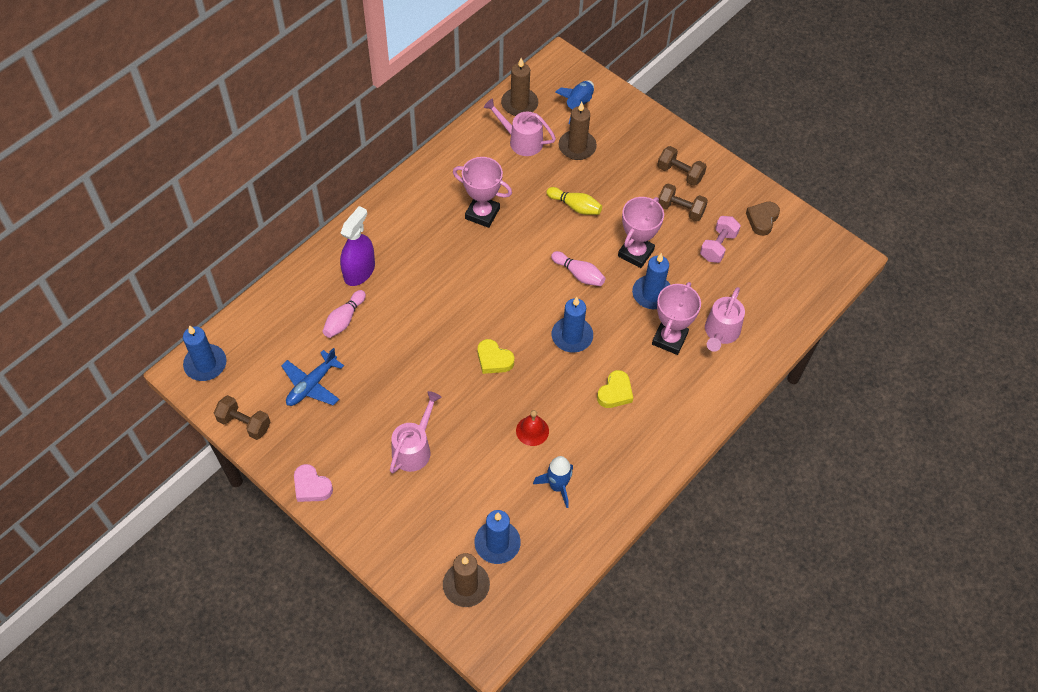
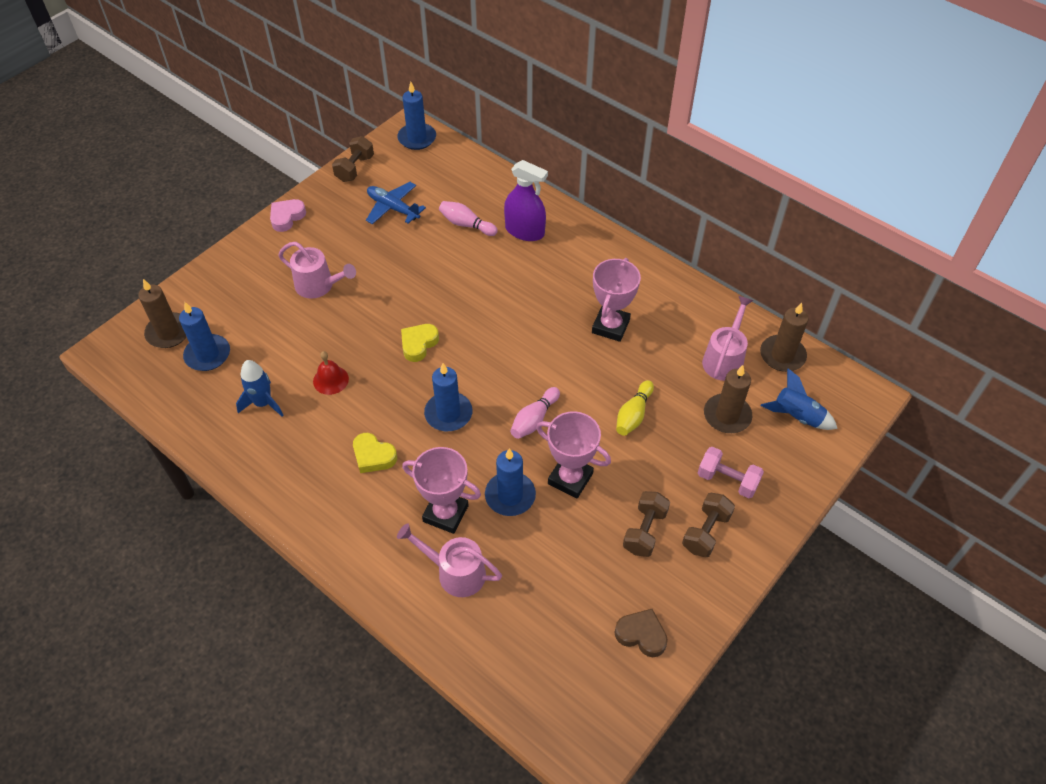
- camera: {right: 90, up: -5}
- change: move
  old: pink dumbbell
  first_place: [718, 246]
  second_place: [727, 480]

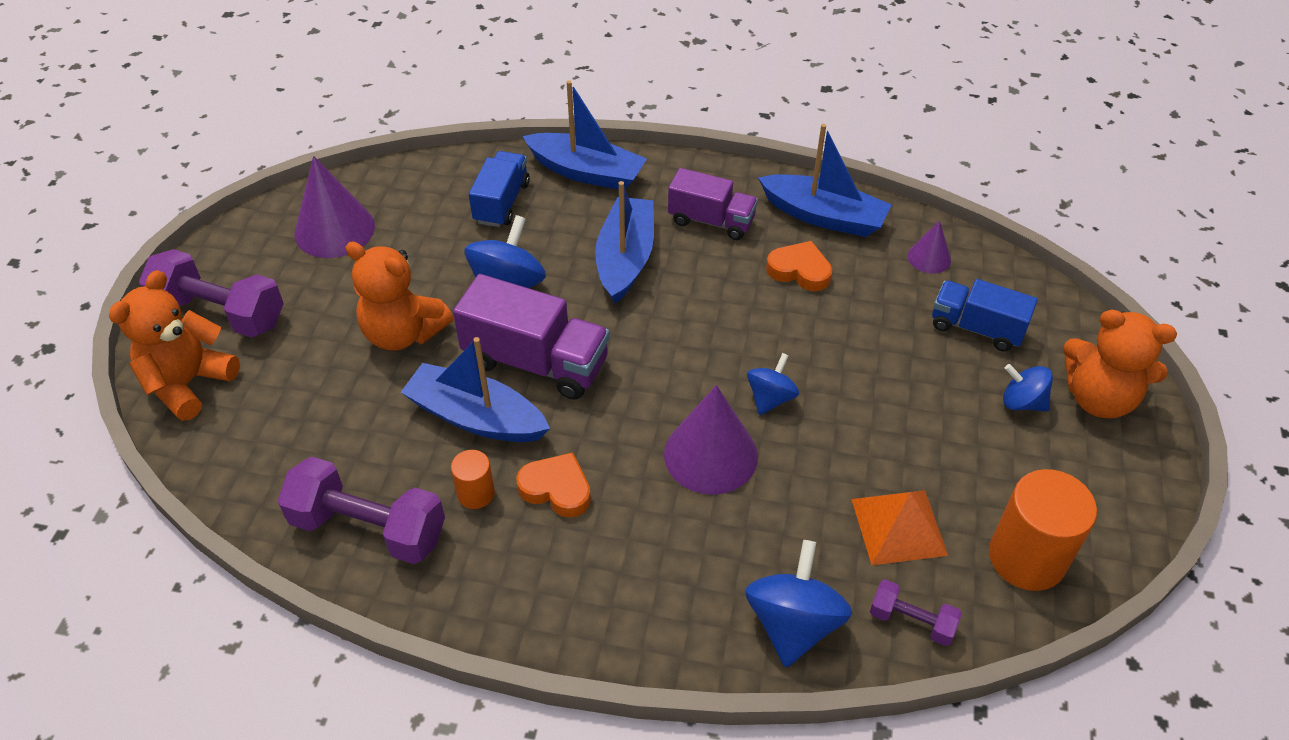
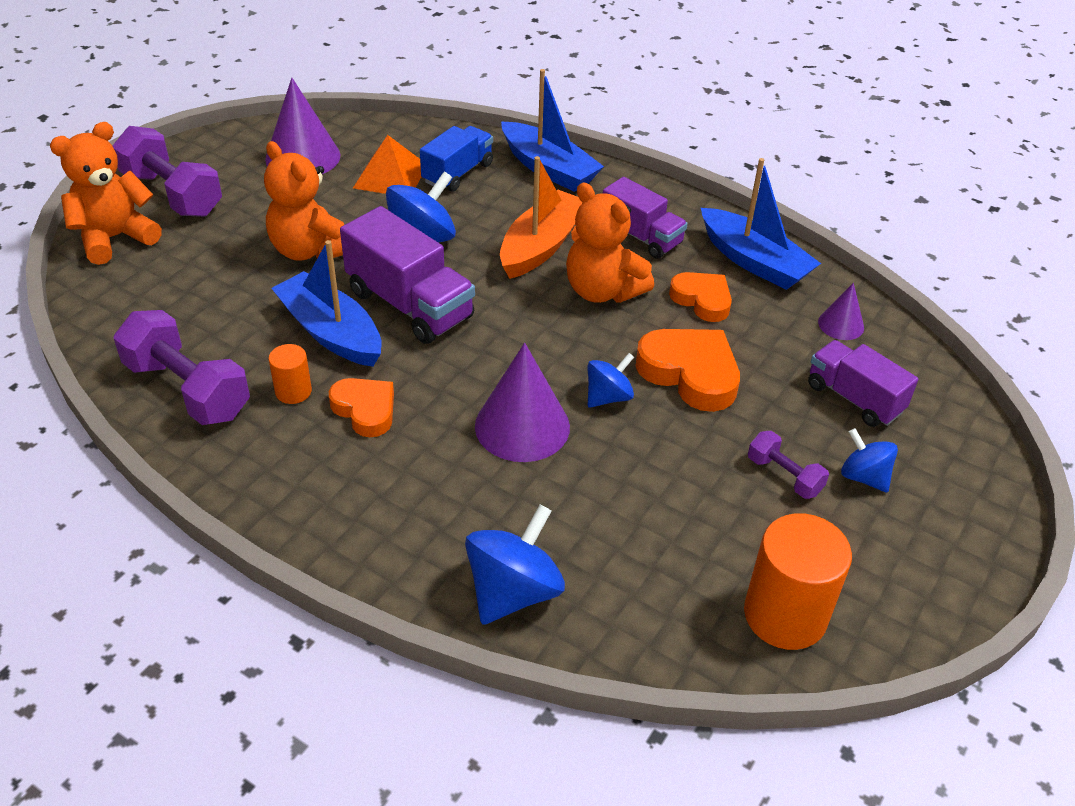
- camera: {right: 20, up: -5}
- change: move
  old: orange pyramid
  first_place: [898, 526]
  second_place: [390, 176]
- change: recolor
  old: blue boat
  new: orange boat
  first_place: [625, 259]
  second_place: [541, 246]
- change: move
  old: orange teddy bear
  first_place: [1098, 398]
  second_place: [602, 291]
- change: insert
  new: orange heart
  second_place: [690, 373]
- change: move
  old: purple dumbbell
  first_place: [911, 621]
  second_place: [784, 476]
- change: recolor
  old: blue truck
  new: purple truck
  first_place: [976, 328]
  second_place: [854, 398]

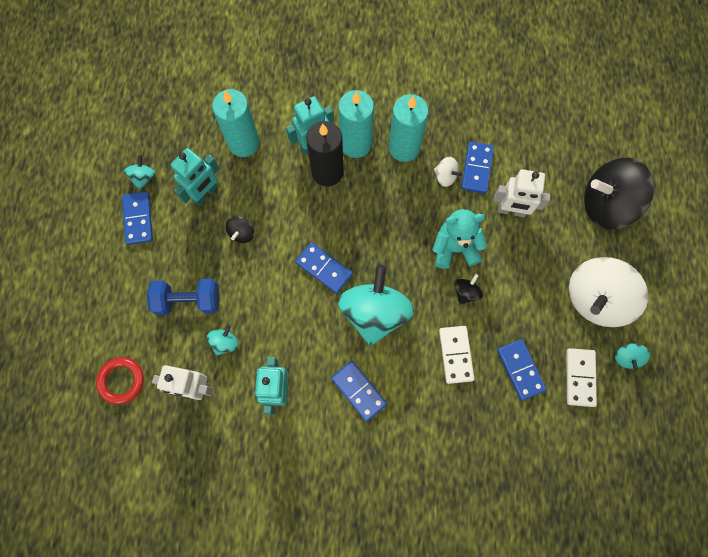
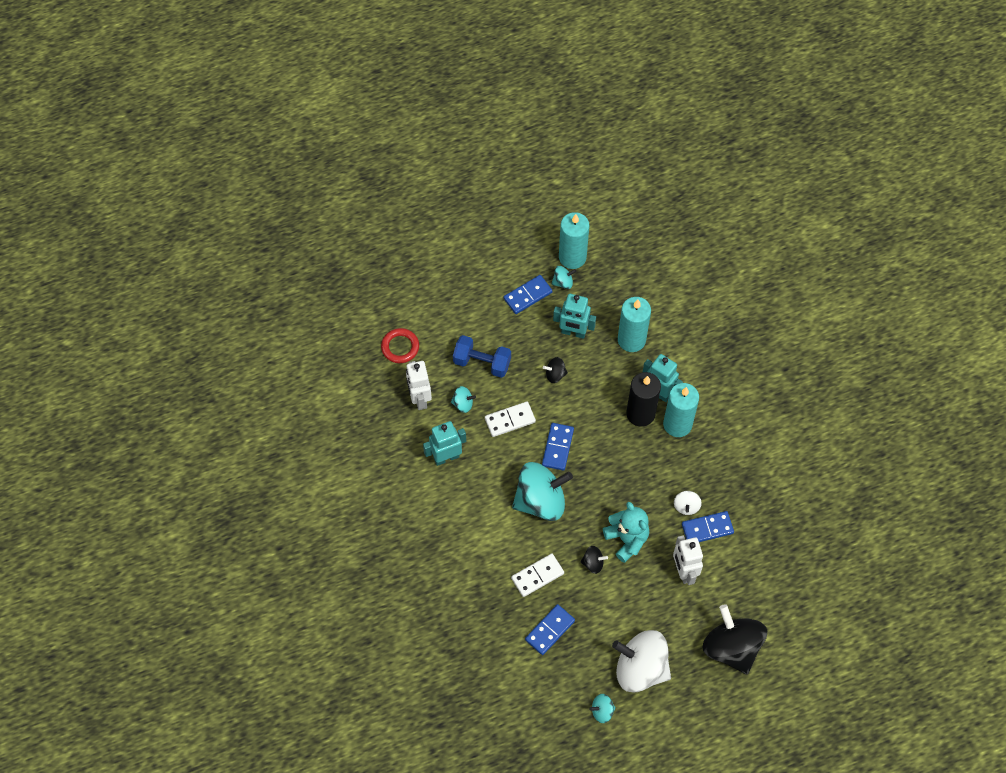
- camera: {right: 65, up: -10}
- change: rotate
  old: blue dumbbell
  first_place: [188, 301]
  second_place: [482, 362]
  degrees: -45
- change: move
  old: white domino
  first_place: [579, 377]
  second_place: [510, 420]
- change: move
  old: turquoise candle
  first_place: [404, 148]
  second_place: [572, 257]
- change: delete
  old: blue domino
  first_place: [358, 391]

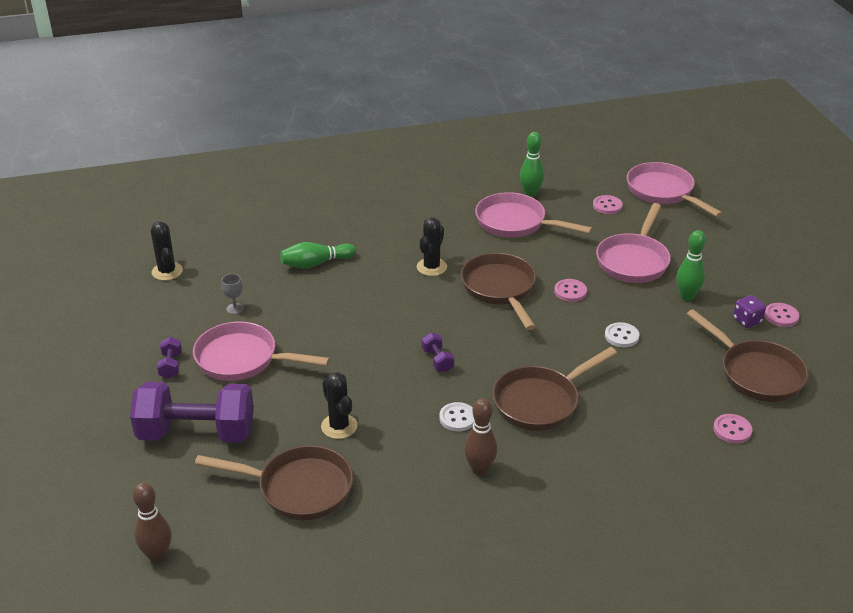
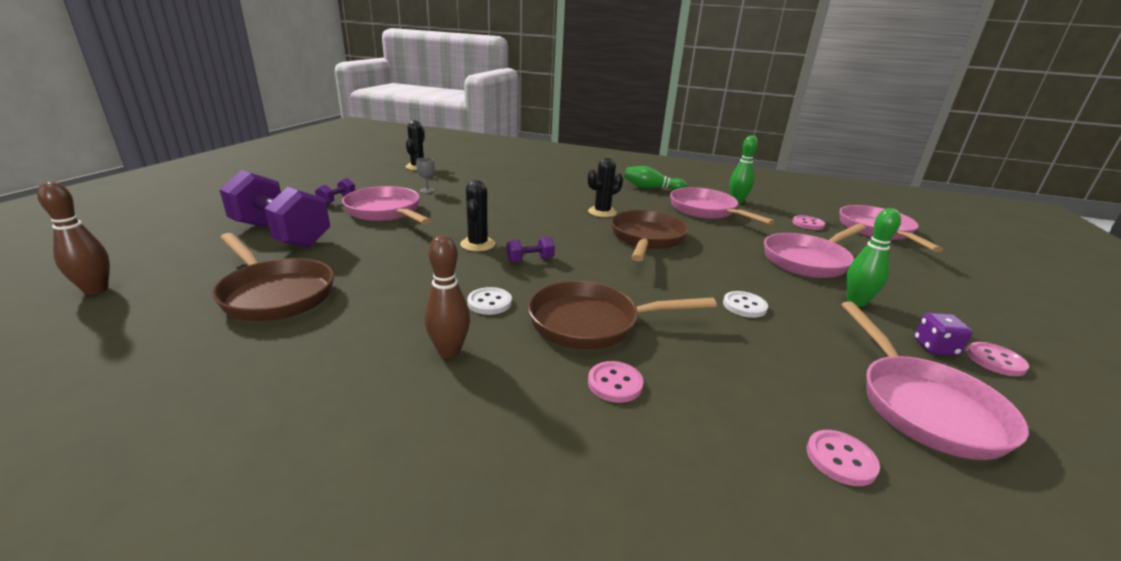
- camera: {right: 30, up: -10}
- change: move
  old: black cactus
  first_place: [339, 426]
  second_place: [477, 244]
- change: rotate
  old: purple dumbbell
  first_place: [437, 360]
  second_place: [530, 260]
  degrees: 60
- change: move
  old: pink button
  first_place: [570, 291]
  second_place: [615, 383]
- change: move
  old: green bowling pin
  first_place: [316, 263]
  second_place: [651, 188]
- change: recolor
  old: brown pan
  new: pink pan
  first_place: [756, 373]
  second_place: [923, 406]

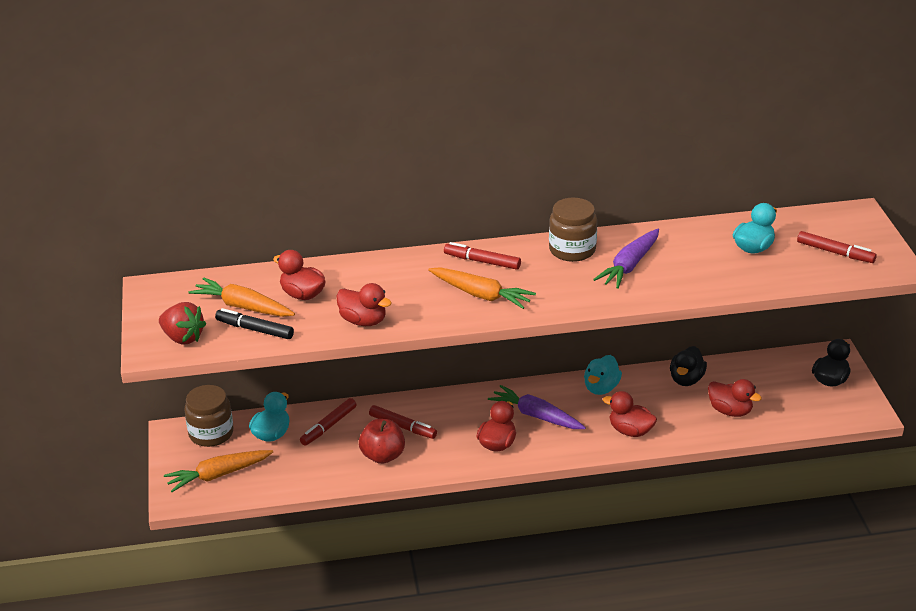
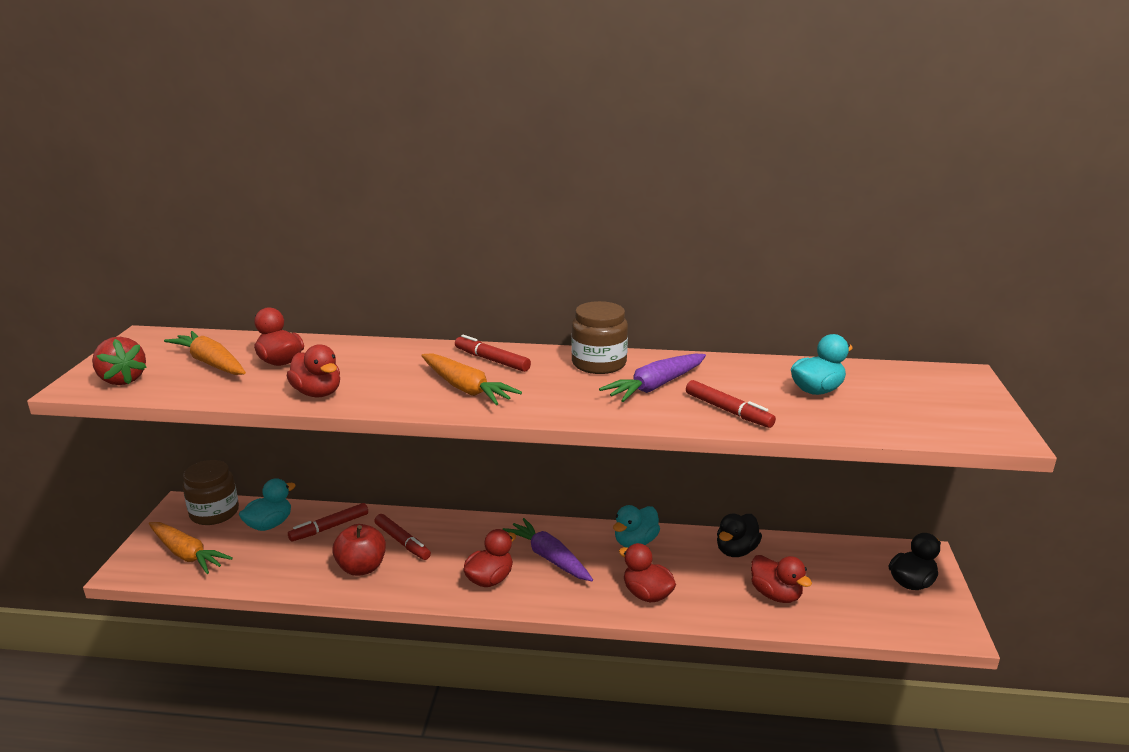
- camera: {right: 15, up: -10}
- change: rotate
  old: orange carrot
  first_place: [218, 475]
  second_place: [187, 554]
  degrees: -135
- change: move
  old: red marker
  first_place: [834, 252]
  second_place: [728, 411]
- change: delete
  old: black marker
  first_place: [255, 330]

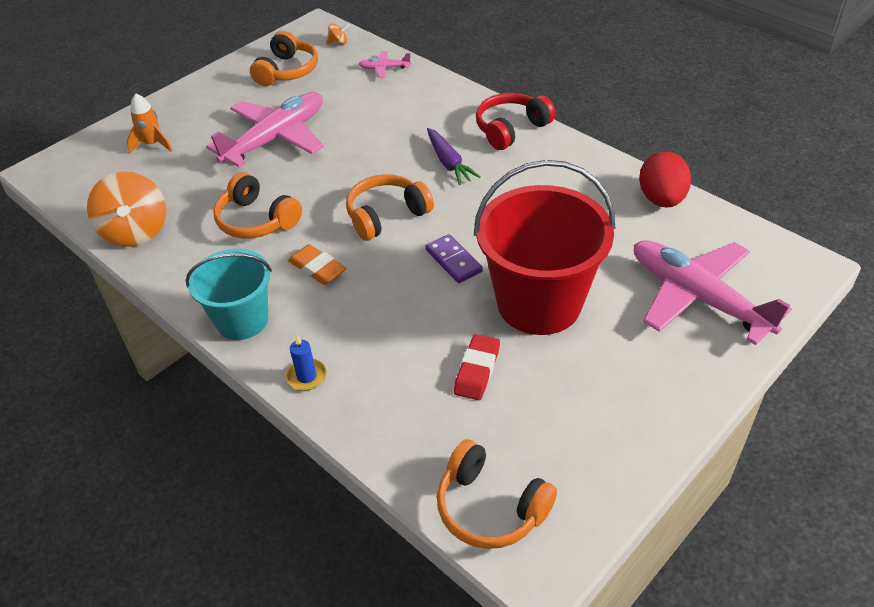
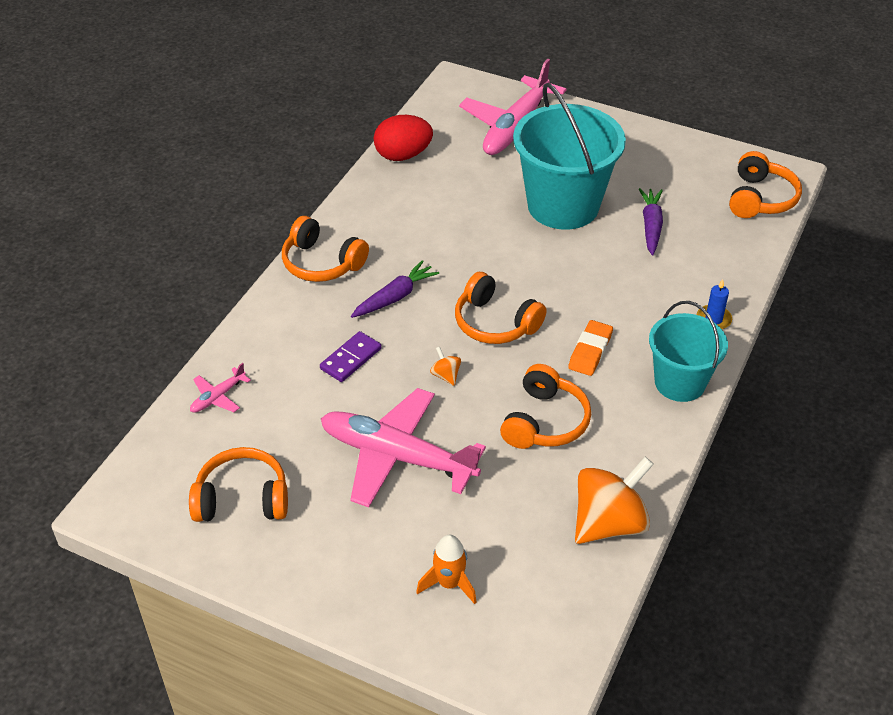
- camera: {right: -110, up: 0}
- change: rotate
  old: pink plane
  first_place: [384, 68]
  second_place: [218, 397]
  degrees: 60
- change: recolor
  old: red headphones
  new: orange headphones
  first_place: [511, 129]
  second_place: [322, 263]
- change: move
  old: purple domino
  first_place: [453, 261]
  second_place: [350, 359]
- change: move
  old: orange spinning top
  first_place: [338, 43]
  second_place: [446, 375]
- change: recolor
  old: red bucket
  new: turquoise bucket
  first_place: [539, 303]
  second_place: [563, 206]
- change: replace
  old: red eraser
  new: purple carrot
  first_place: [477, 370]
  second_place: [651, 226]

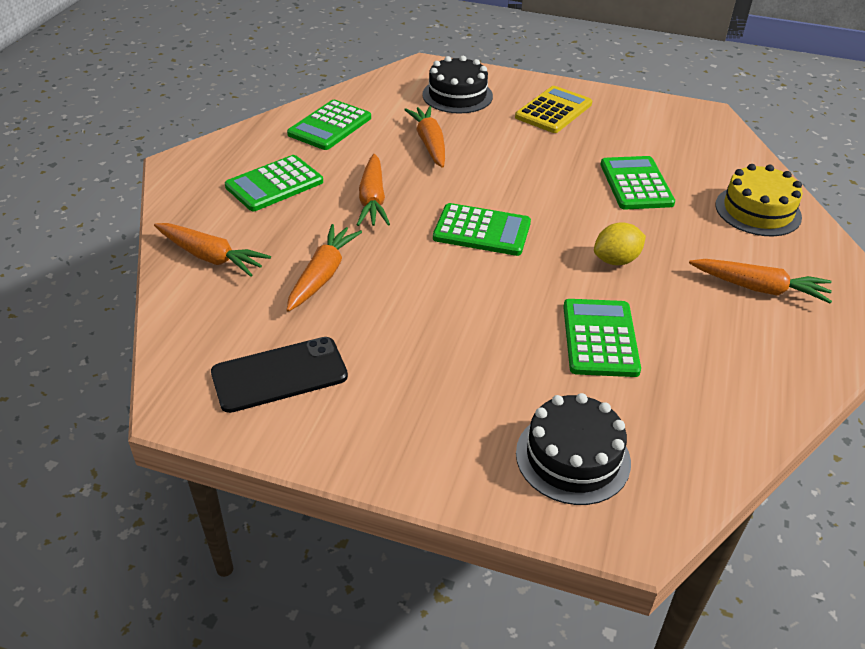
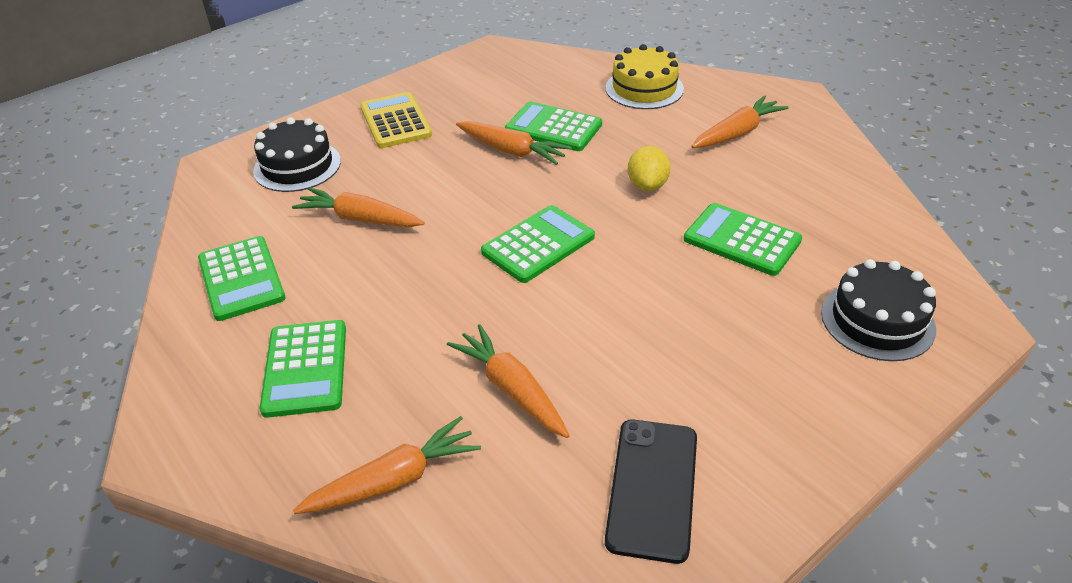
- camera: {right: -55, up: 0}
- change: move
  old: orange carrot
  first_place: [372, 200]
  second_place: [512, 151]

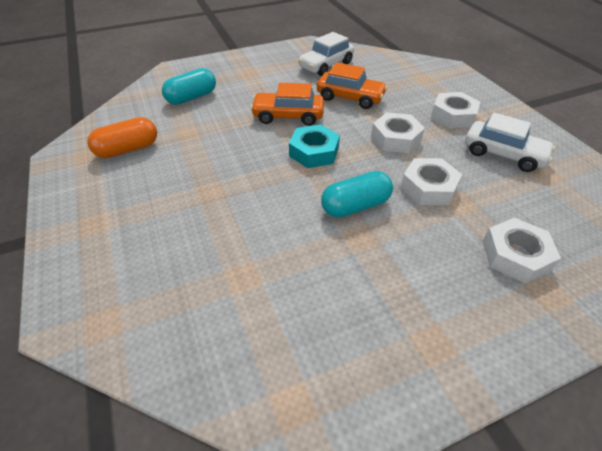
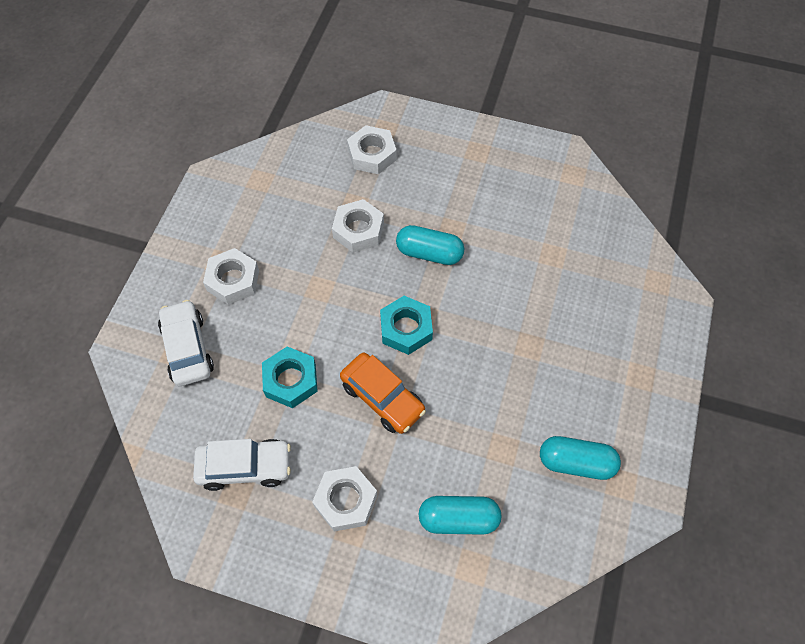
- camera: {right: -140, up: 15}
- change: move
  old: white car
  first_place: [503, 154]
  second_place: [187, 348]
- change: replace
  old: orange car
  new: turquoise nut
  first_place: [350, 97]
  second_place: [290, 380]
- change: move
  old: white nut
  first_place: [395, 138]
  second_place: [346, 501]
- change: recolor
  old: orange capsule
  new: turquoise capsule
  first_place: [128, 149]
  second_place: [576, 462]

